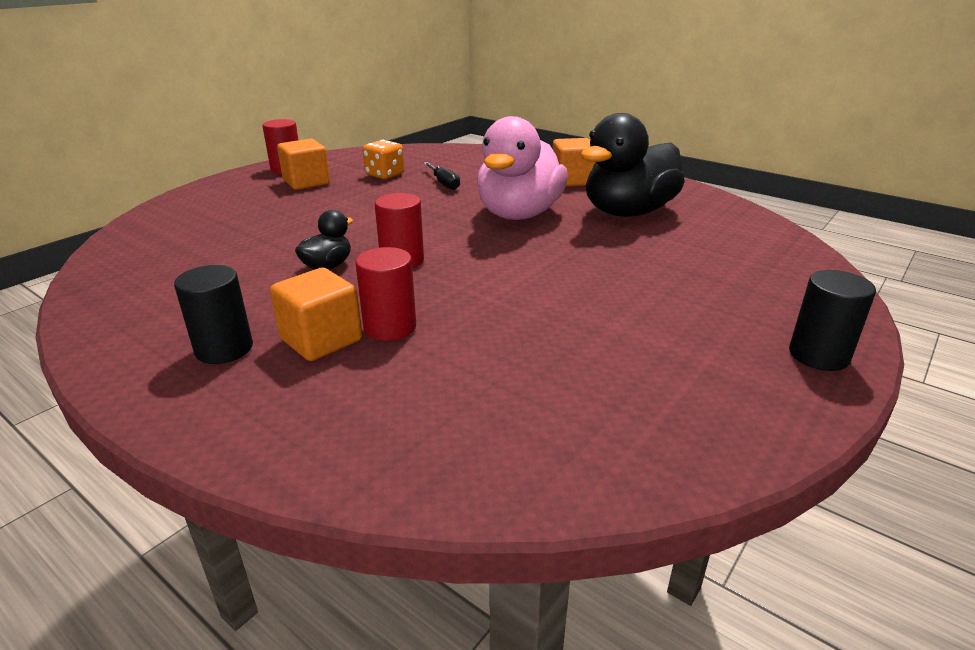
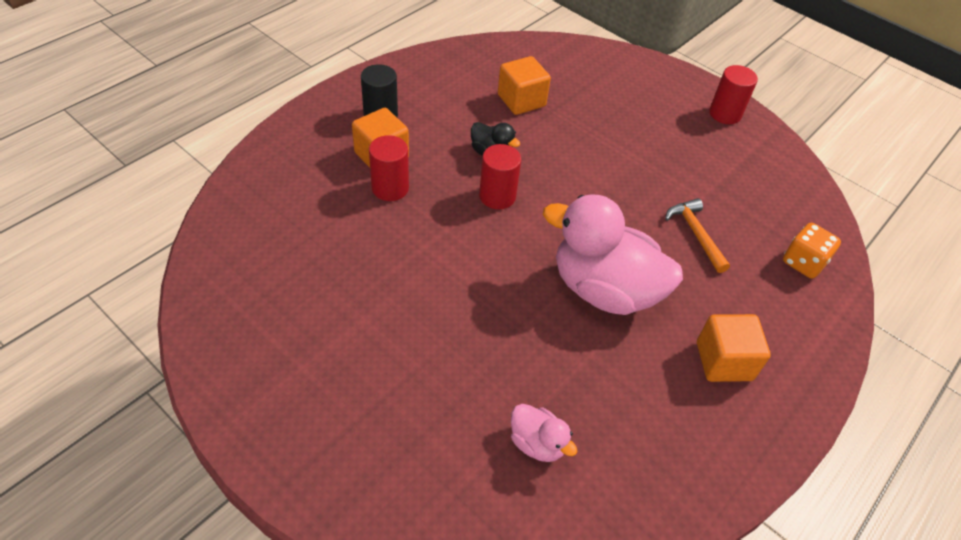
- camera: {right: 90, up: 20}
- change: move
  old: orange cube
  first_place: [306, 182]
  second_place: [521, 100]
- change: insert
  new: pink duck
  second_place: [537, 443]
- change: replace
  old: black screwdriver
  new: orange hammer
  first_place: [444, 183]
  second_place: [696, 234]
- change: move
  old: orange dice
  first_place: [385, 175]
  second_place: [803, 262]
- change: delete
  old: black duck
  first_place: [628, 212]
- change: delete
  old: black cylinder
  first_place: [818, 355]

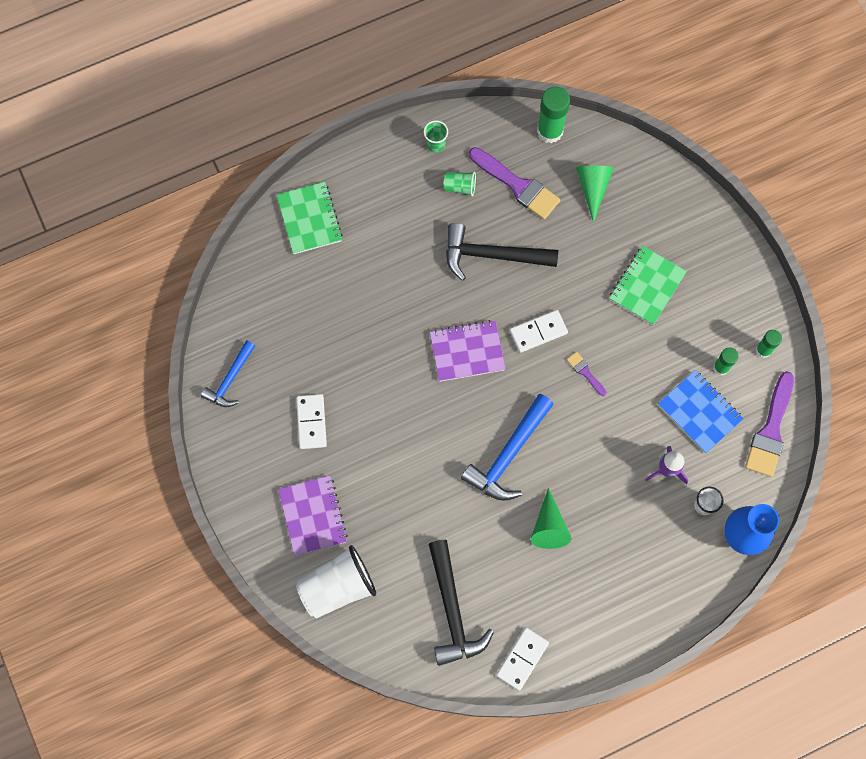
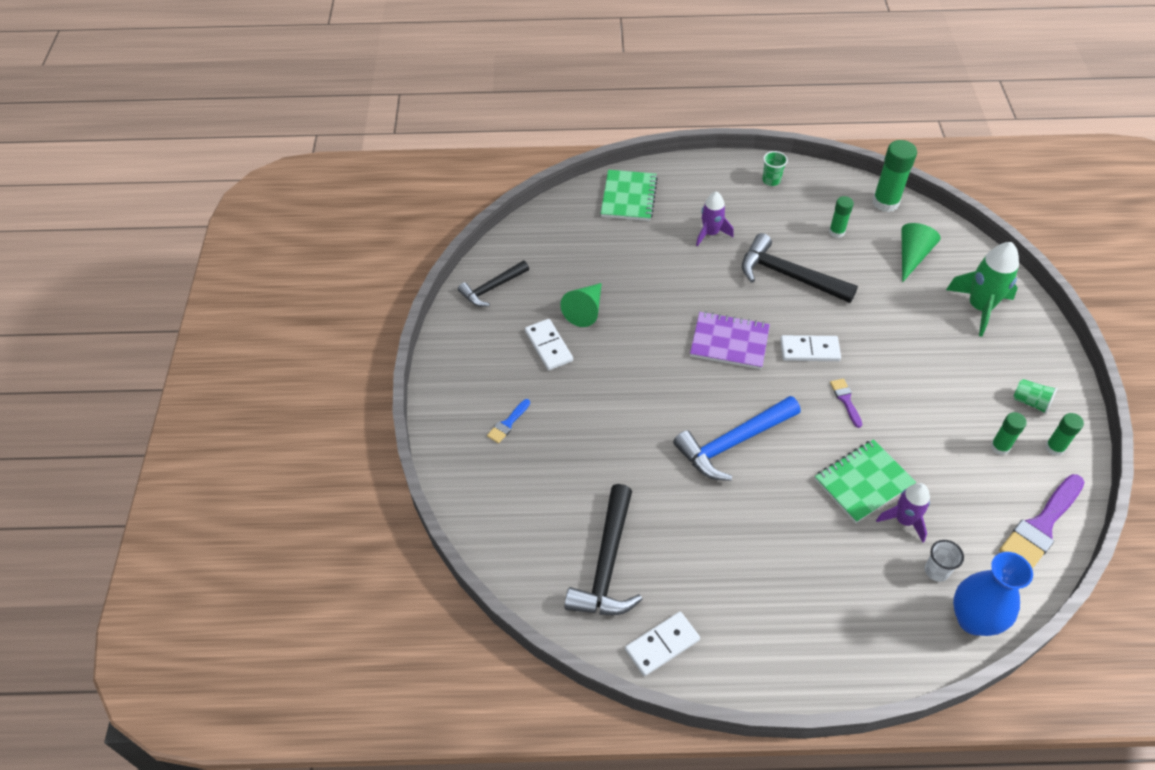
- camera: {right: 25, up: -20}
- change: recolor
  old: blue hammer
  new: black hammer
  first_place: [230, 379]
  second_place: [492, 288]
- change: replace
  old: purple notebook
  new: blue brush
  first_place: [313, 516]
  second_place: [508, 423]
- change: rotate
  old: white domino
  first_place: [311, 422]
  second_place: [548, 346]
  degrees: -45
- change: move
  old: green cone
  first_place: [549, 527]
  second_place: [585, 310]
- change: insert
  new: purple rocket
  second_place: [710, 233]
- change: move
  old: green notebook
  first_place: [646, 286]
  second_place: [863, 482]
- change: replace
  old: purple brush
  new: green glue stick
  first_place: [517, 185]
  second_place: [836, 232]
- change: insert
  new: green rocket
  second_place: [979, 307]
- change: move
  old: green cup
  first_place: [460, 187]
  second_place: [1030, 402]
- change: delete
  old: white cup
  first_place: [337, 587]
- change: delete
  old: blue notebook
  first_place: [699, 412]

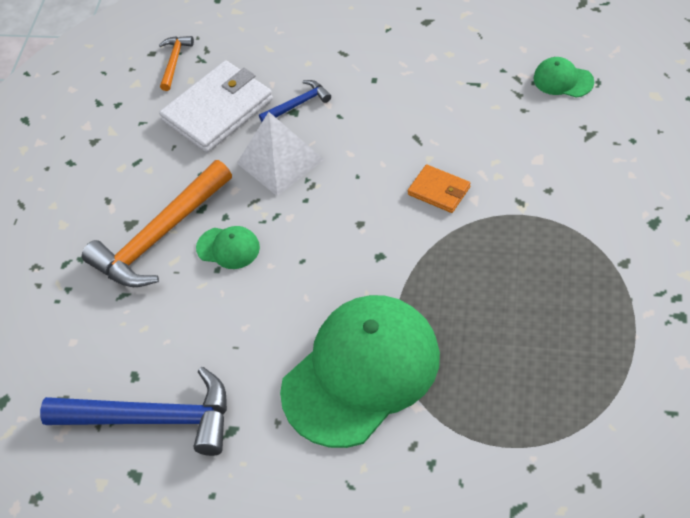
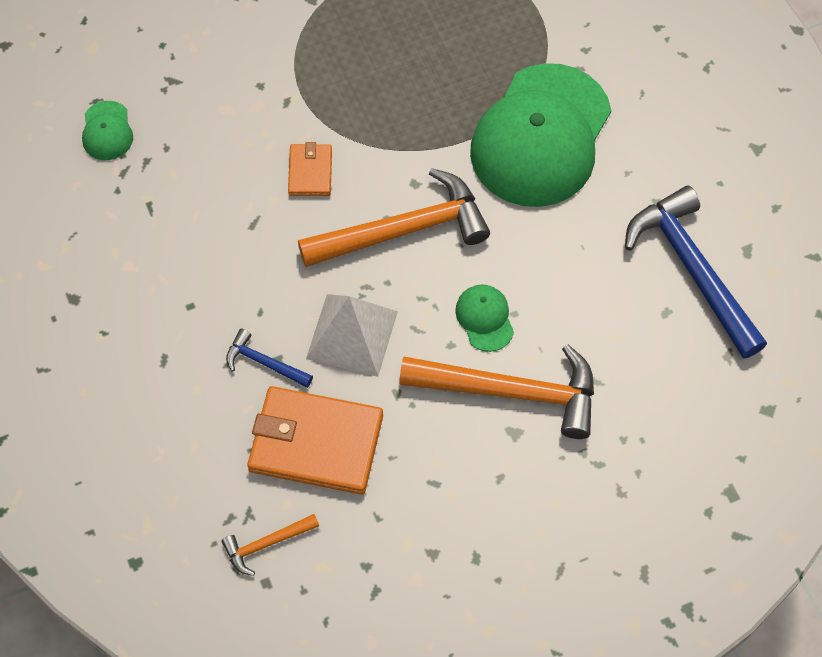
- camera: {right: -130, up: 10}
- change: recolor
  old: white wallet
  new: orange wallet
  first_place: [218, 110]
  second_place: [316, 443]
- change: insert
  new: orange hammer
  second_place: [403, 230]
- change: rotate
  old: green cap
  first_place: [361, 372]
  second_place: [541, 136]
  degrees: -75

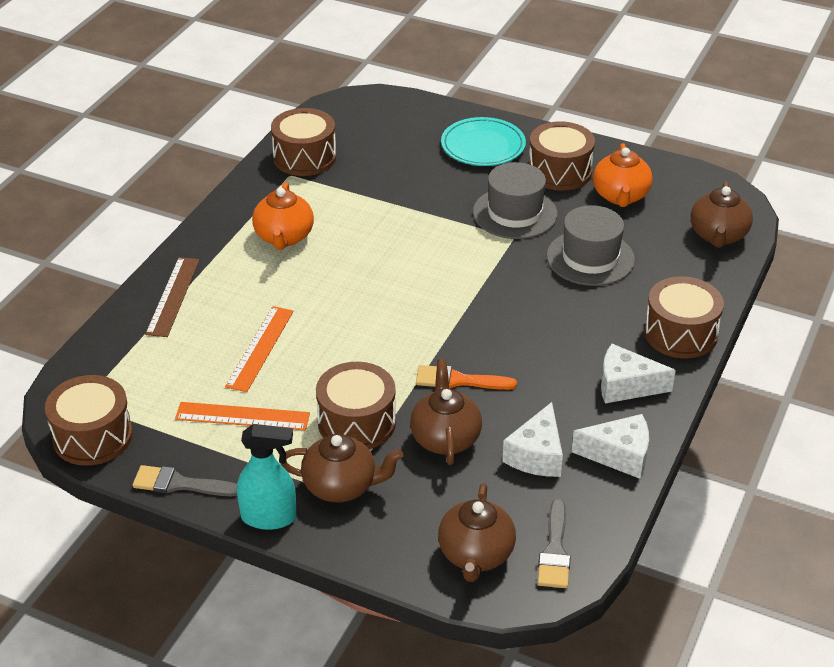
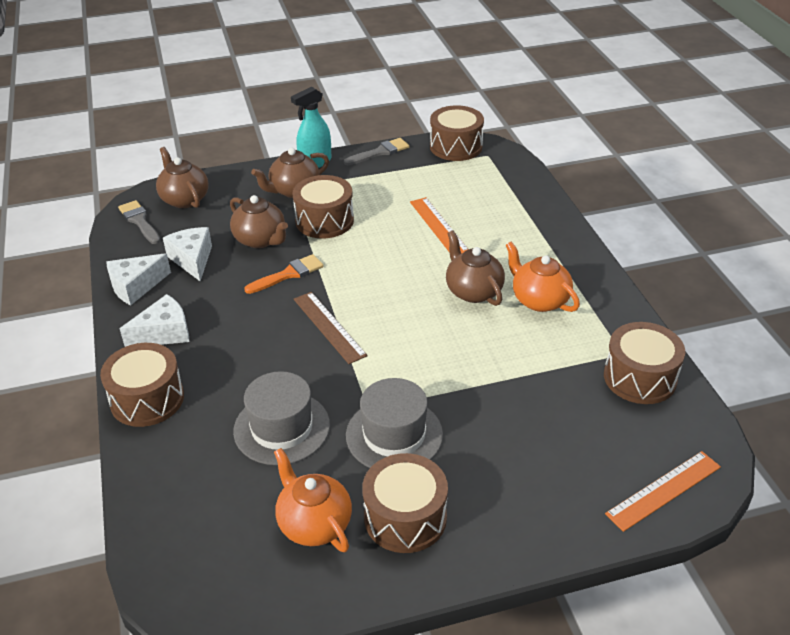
- camera: {right: 140, up: 0}
- change: move
  old: brown ruler
  first_place: [173, 296]
  second_place: [329, 327]
- change: move
  old: brown teapot
  first_place: [718, 236]
  second_place: [473, 291]
- change: move
  old: orange ruler
  first_place: [242, 416]
  second_place: [663, 490]
- change: delete
  old: turquoise plate
  first_place: [483, 146]

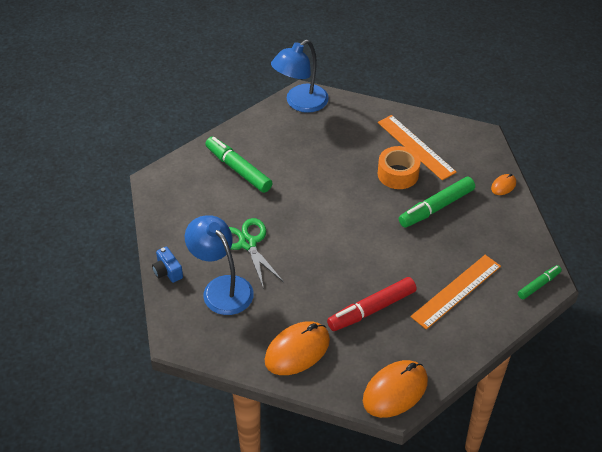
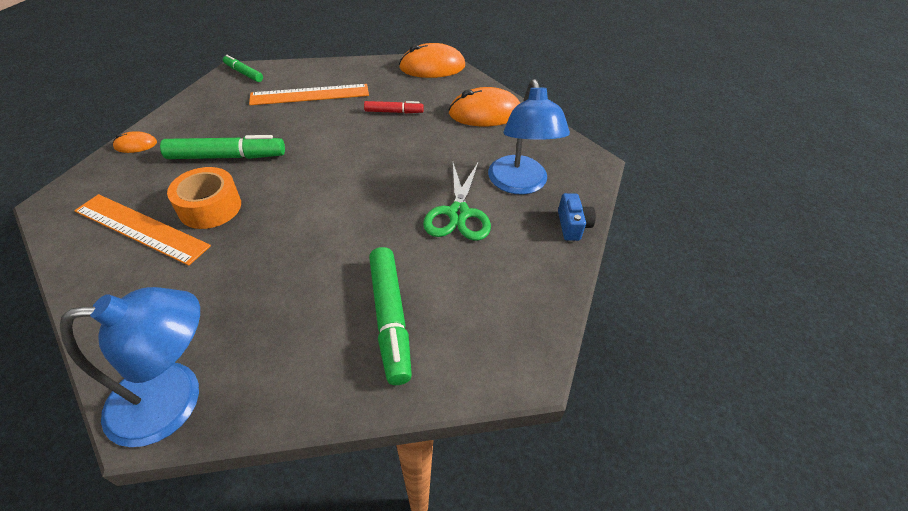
- camera: {right: -150, up: 0}
- change: rotate
  old: orange ruler
  first_place: [416, 147]
  second_place: [141, 228]
  degrees: -60
- change: rotate
  old: green marker
  first_place: [539, 285]
  second_place: [244, 73]
  degrees: 45
- change: resize
  old: red marker
  first_place: [371, 309]
  second_place: [394, 112]
  factor: 0.58

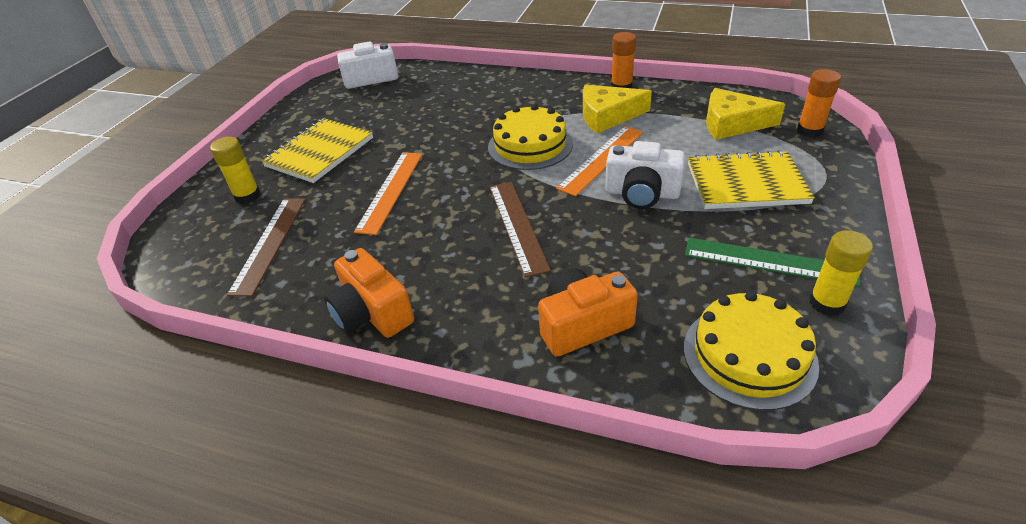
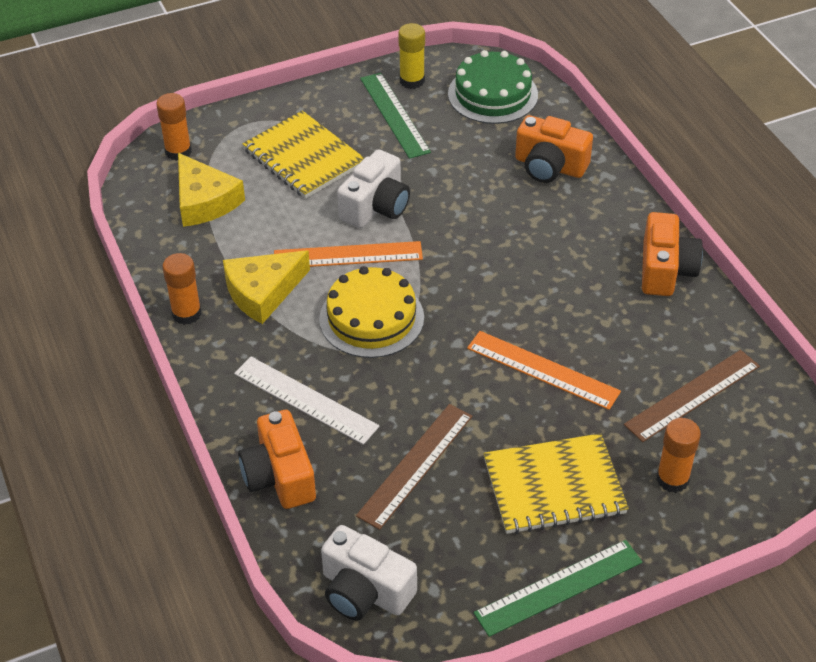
- camera: {right: -135, up: 5}
- change: rotate
  old: yellow cheese
  first_place: [607, 116]
  second_place: [263, 292]
  degrees: 105
- change: insert
  new: white ruler
  second_place: [305, 399]
- change: insert
  new: orange camera
  second_place: [279, 476]
- change: rotate
  old: white camera
  first_place: [642, 193]
  second_place: [376, 206]
  degrees: 60
- change: move
  old: brown ruler
  first_place: [517, 226]
  second_place: [415, 465]
- change: recolor
  old: yellow cake
  new: green cake
  first_place: [749, 355]
  second_place: [492, 94]
- change: rotate
  old: orange ruler
  first_place: [391, 191]
  second_place: [543, 369]
  degrees: 60
- change: insert
  new: green ruler
  second_place: [559, 587]
- change: recolor
  old: yellow glue stick
  new: orange glue stick
  first_place: [247, 196]
  second_place: [672, 479]

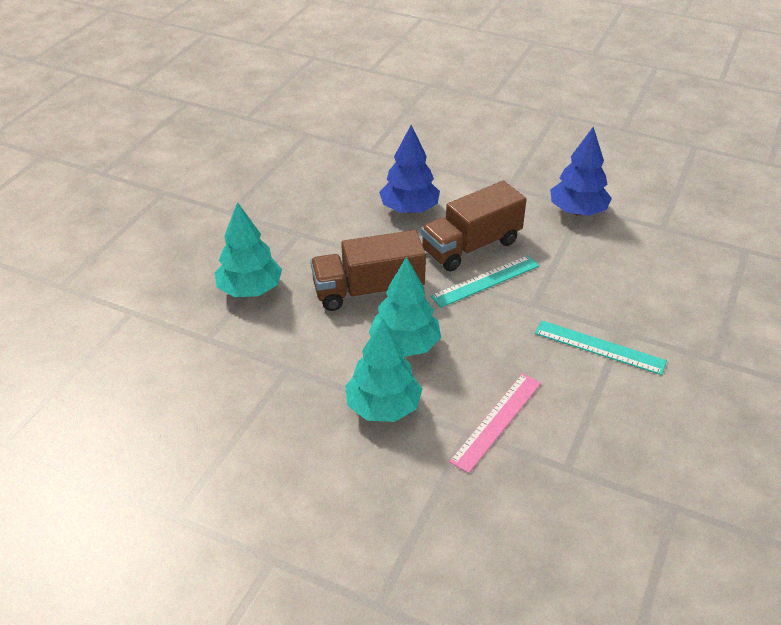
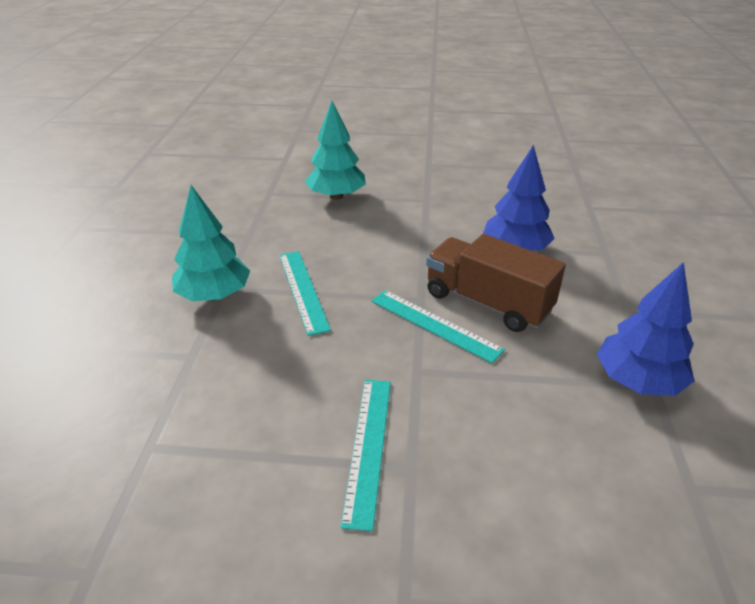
- camera: {right: 70, up: -5}
- change: replace
  old: turquoise tree
  new: turquoise ruler
  first_place: [405, 345]
  second_place: [303, 290]
- change: delete
  old: brown truck
  first_place: [368, 290]
- change: delete
  old: pink ruler
  first_place: [497, 421]

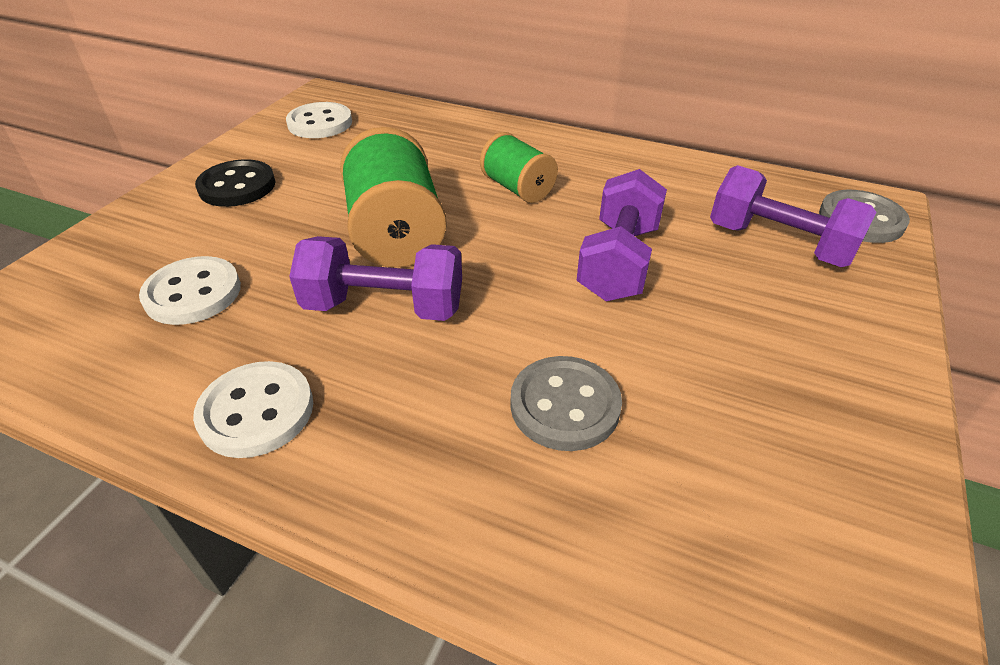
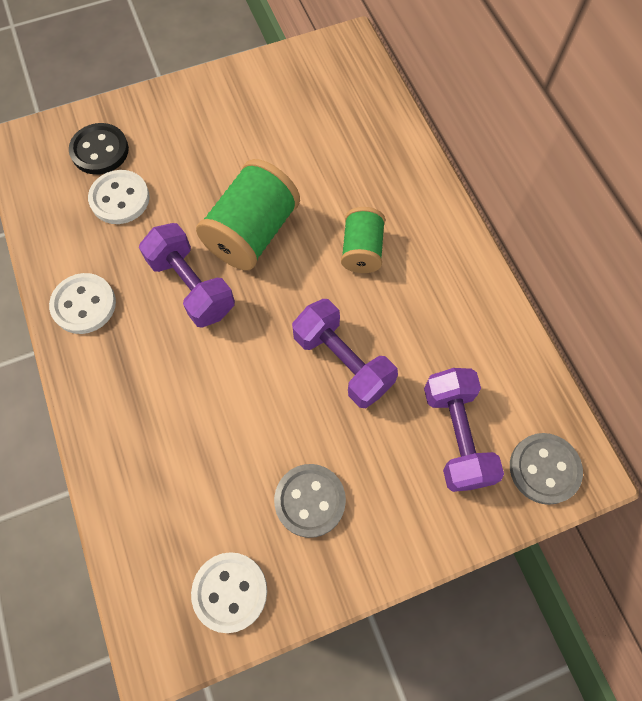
- camera: {right: 45, up: 25}
- change: move
  old: black button
  first_place: [237, 186]
  second_place: [100, 151]
- change: move
  old: white button
  first_place: [320, 123]
  second_place: [230, 591]
- change: move
  old: grey button
  first_place: [565, 405]
  second_place: [310, 500]
- change: rotate
  old: purple dumbbell
  first_place: [618, 262]
  second_place: [342, 362]
  degrees: 75

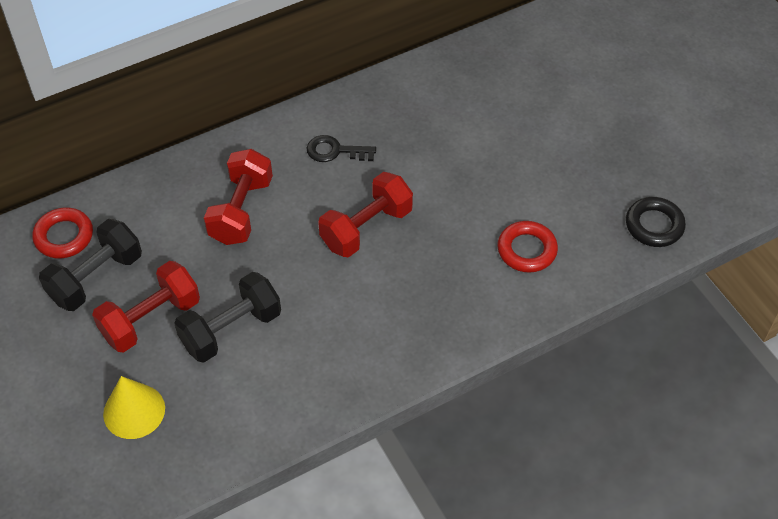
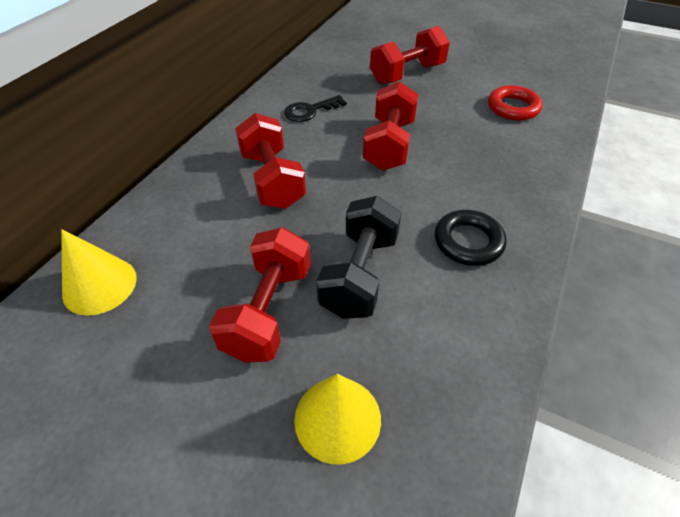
- camera: {right: -35, up: -5}
- change: replace
  old: red ring
  new: yellow cone
  first_place: [64, 236]
  second_place: [100, 285]
- change: insert
  new: red dumbbell
  second_place: [407, 74]
- change: move
  old: black ring
  first_place: [654, 225]
  second_place: [468, 242]
- change: delete
  old: black dumbbell
  first_place: [96, 278]

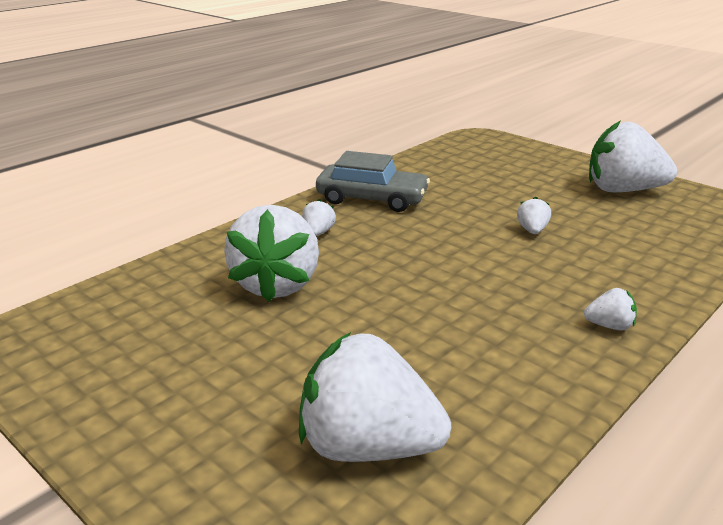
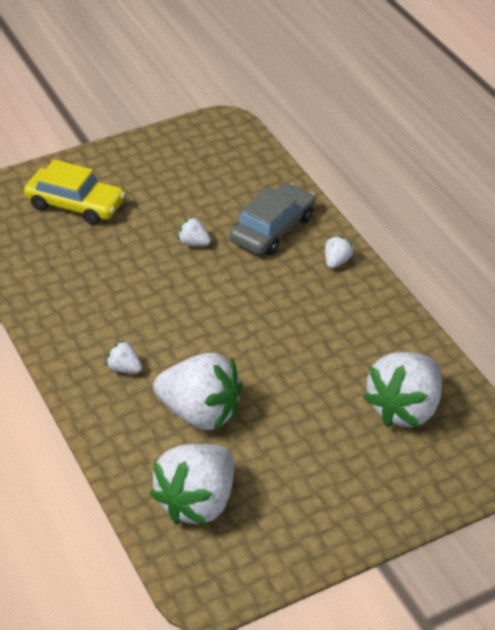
- camera: {right: -70, up: 15}
- change: insert
  new: yellow car
  second_place: [75, 205]
- change: move
  old: white strawberry
  first_place: [623, 190]
  second_place: [197, 502]
- change: move
  old: grey car
  first_place: [372, 199]
  second_place: [273, 229]

